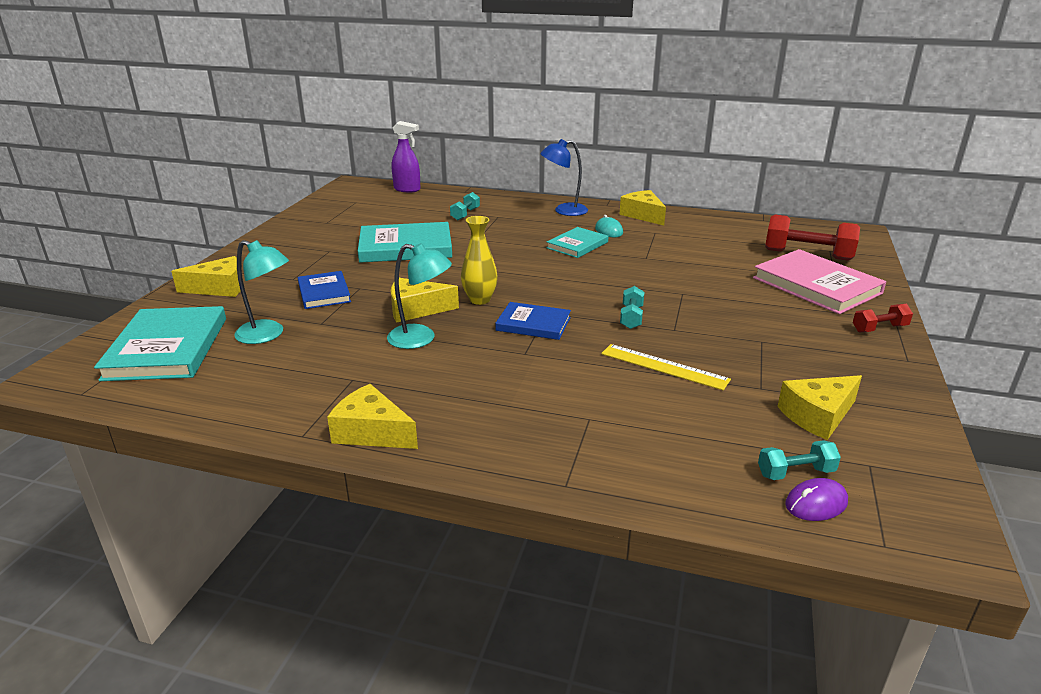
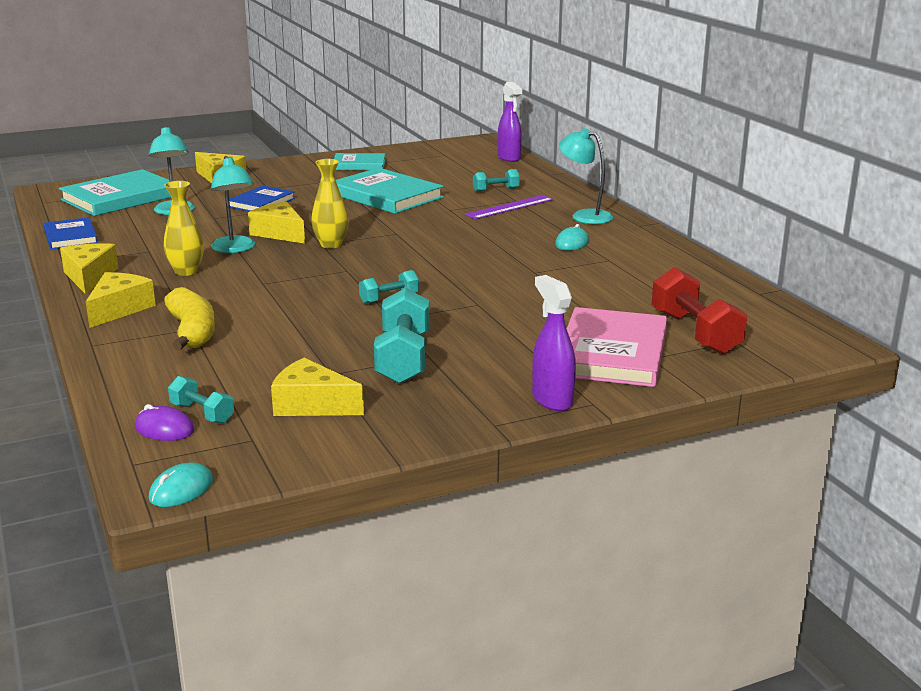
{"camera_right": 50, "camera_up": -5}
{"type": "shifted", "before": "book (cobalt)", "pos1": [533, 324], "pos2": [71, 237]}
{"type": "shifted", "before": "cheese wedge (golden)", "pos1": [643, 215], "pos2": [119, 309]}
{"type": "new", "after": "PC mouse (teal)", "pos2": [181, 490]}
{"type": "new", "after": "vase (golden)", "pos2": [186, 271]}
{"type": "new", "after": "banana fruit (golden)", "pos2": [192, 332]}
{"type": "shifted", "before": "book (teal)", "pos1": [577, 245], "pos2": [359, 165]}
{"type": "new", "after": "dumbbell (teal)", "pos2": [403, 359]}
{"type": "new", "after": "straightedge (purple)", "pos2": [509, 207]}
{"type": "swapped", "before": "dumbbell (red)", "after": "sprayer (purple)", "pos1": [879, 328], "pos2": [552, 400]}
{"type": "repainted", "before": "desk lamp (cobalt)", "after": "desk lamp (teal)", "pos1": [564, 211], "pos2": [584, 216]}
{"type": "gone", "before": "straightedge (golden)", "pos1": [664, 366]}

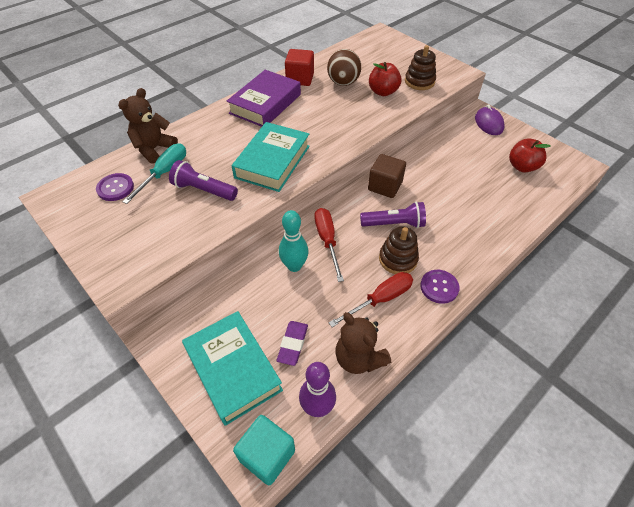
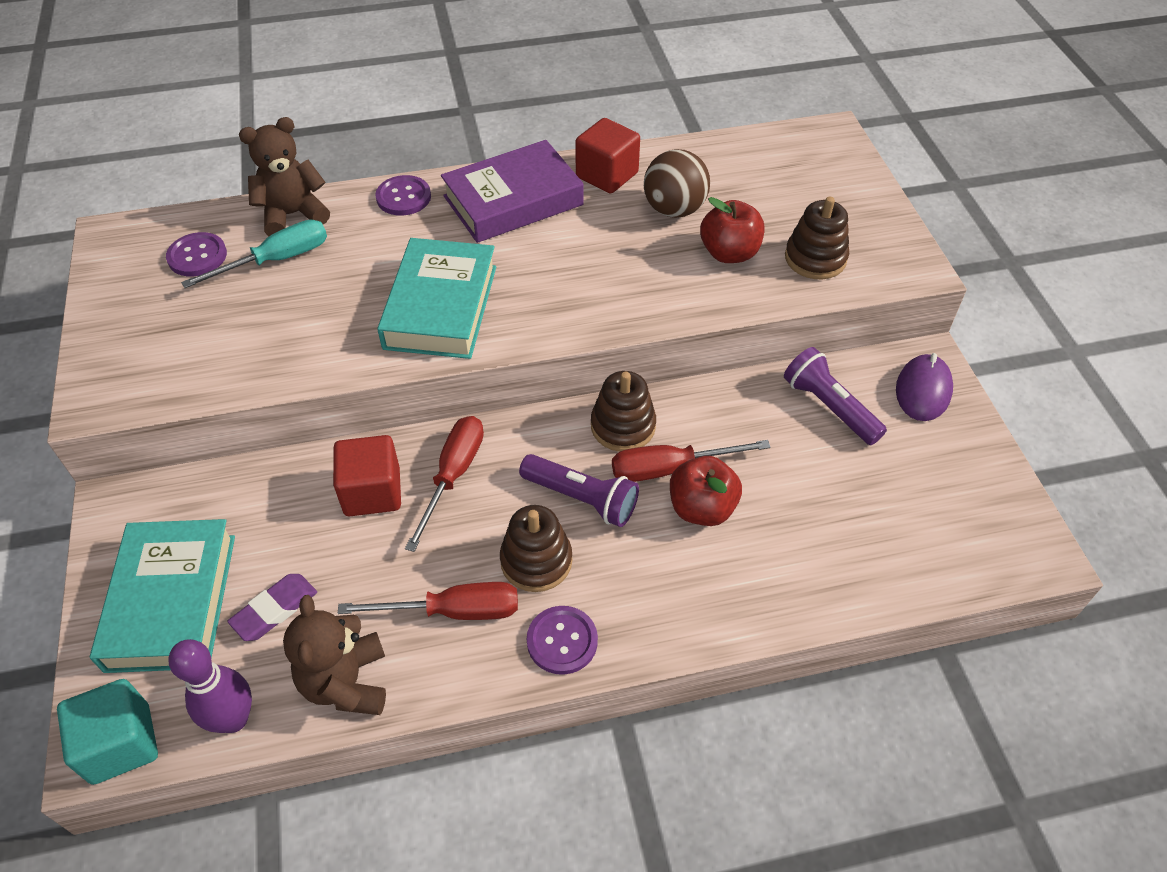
{"camera_right": 30, "camera_up": 0}
{"type": "swapped", "before": "tenpin (teal)", "after": "solid cube (red)", "pos1": [294, 266], "pos2": [372, 492]}
{"type": "new", "after": "button (purple)", "pos2": [403, 197]}
{"type": "rotated", "before": "book (teal)", "pos1": [272, 161], "pos2": [441, 307], "turn": -45}
{"type": "swapped", "before": "solid cube (dark brown)", "after": "ring stacker (dark brown)", "pos1": [385, 186], "pos2": [623, 426]}
{"type": "new", "after": "hand screwdriver (red)", "pos2": [670, 468]}
{"type": "shifted", "before": "toy apple (red)", "pos1": [522, 167], "pos2": [701, 508]}
{"type": "shifted", "before": "pocket torch (purple)", "pos1": [204, 190], "pos2": [829, 407]}

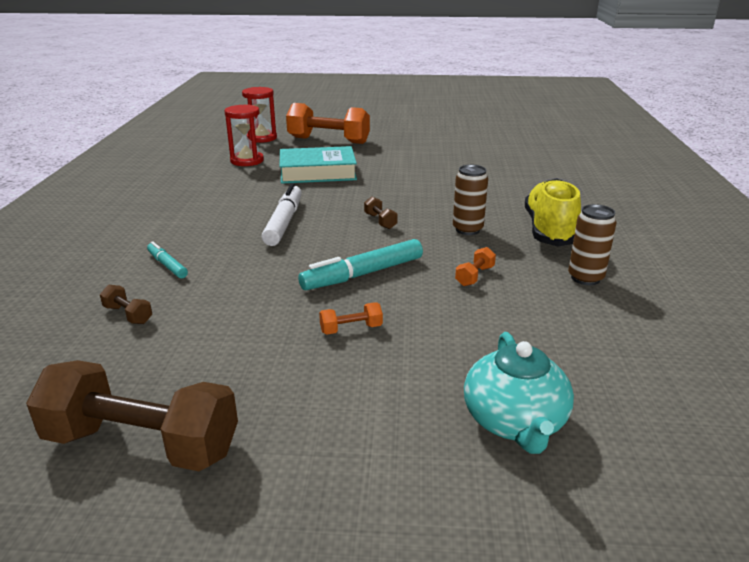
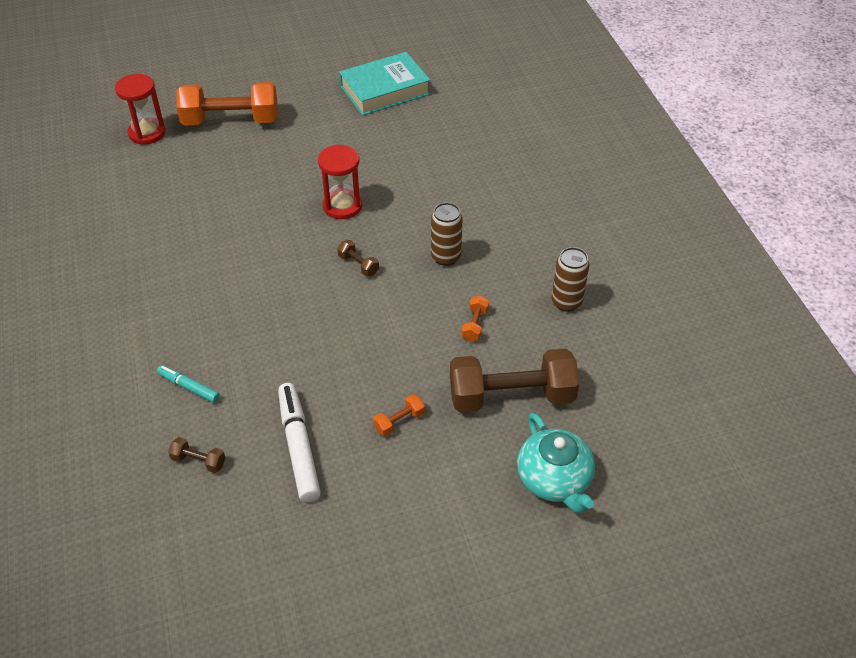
{"camera_right": -20, "camera_up": 20}
{"type": "shifted", "before": "marker pen (pure white)", "pos1": [284, 222], "pos2": [298, 447]}
{"type": "shifted", "before": "sandglass (red)", "pos1": [247, 161], "pos2": [342, 206]}
{"type": "shifted", "before": "book (teal)", "pos1": [317, 172], "pos2": [385, 90]}
{"type": "shifted", "before": "dumbbell (dark brown)", "pos1": [142, 444], "pos2": [511, 396]}
{"type": "gone", "before": "marker pen (teal)", "pos1": [363, 274]}
{"type": "gone", "before": "shoe (golden)", "pos1": [549, 230]}

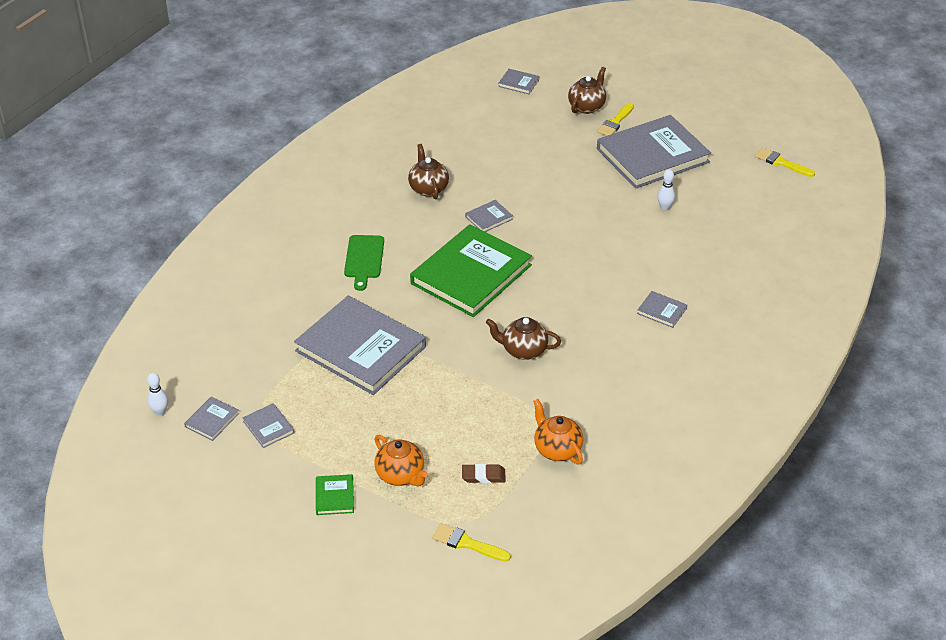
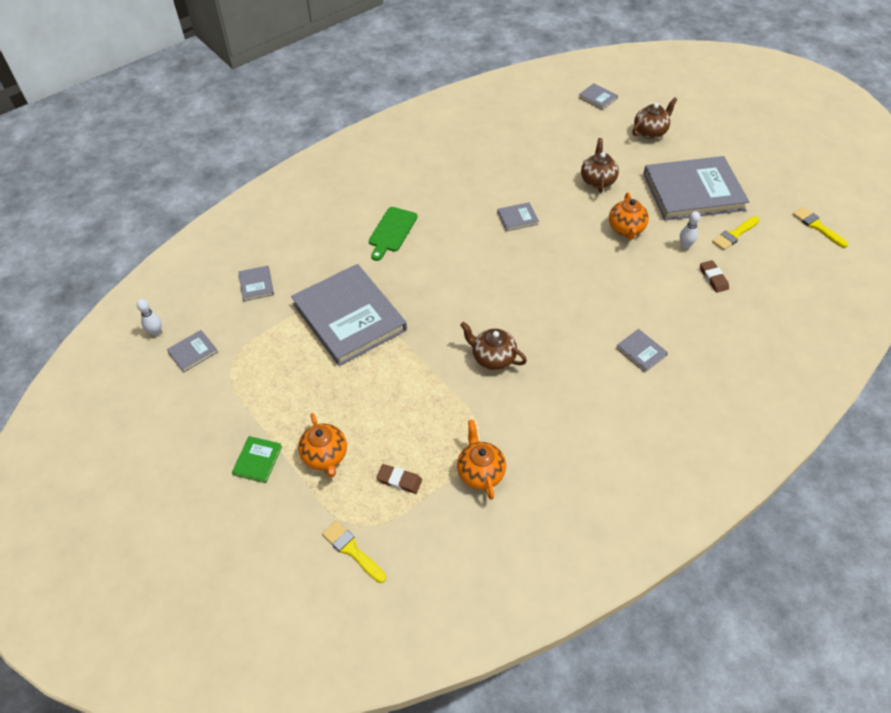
{"camera_right": 20, "camera_up": 10}
{"type": "shifted", "before": "book (grey)", "pos1": [268, 427], "pos2": [256, 285]}
{"type": "shifted", "before": "tea pot (dark brown)", "pos1": [428, 188], "pos2": [597, 180]}
{"type": "new", "after": "tea pot (orange-coloured)", "pos2": [626, 229]}
{"type": "new", "after": "pencil eraser (dark brown)", "pos2": [713, 278]}
{"type": "shifted", "before": "brush (golden)", "pos1": [615, 122], "pos2": [734, 235]}
{"type": "gone", "before": "book (leaf-green)", "pos1": [471, 274]}

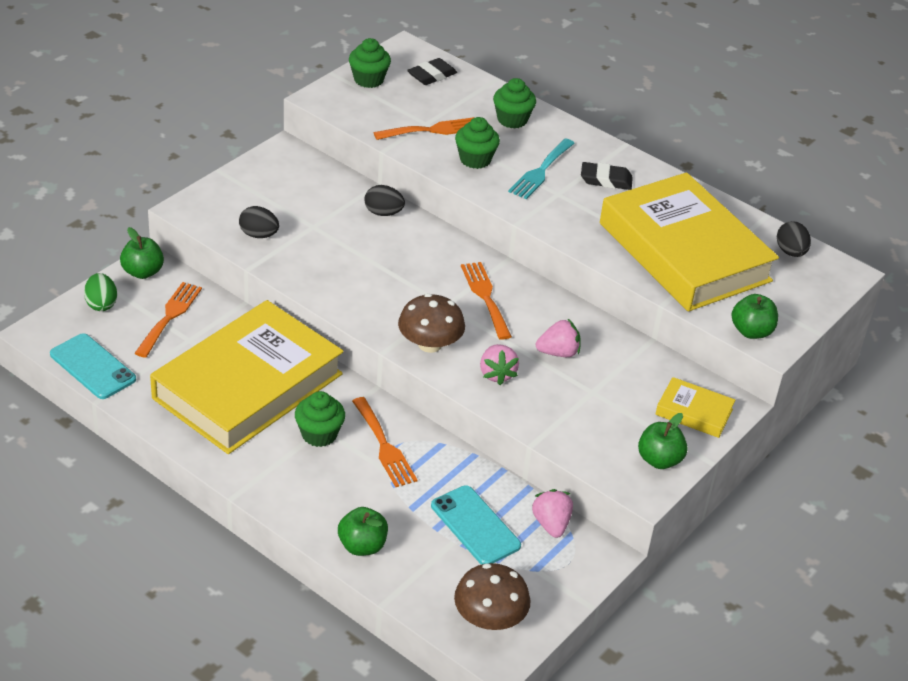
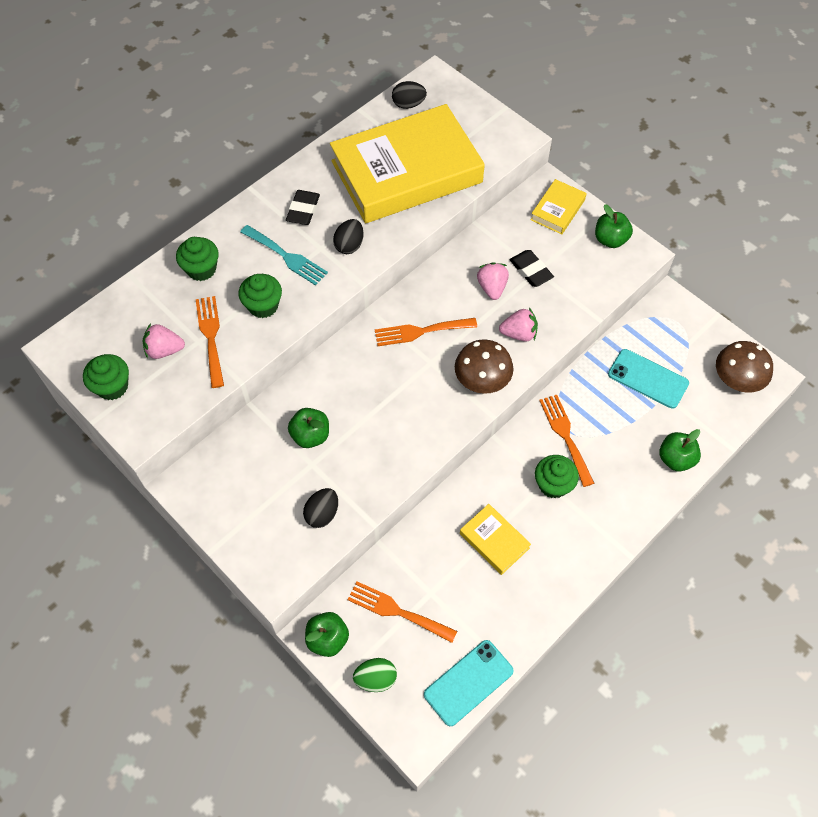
{"camera_right": -80, "camera_up": 20}
{"type": "shifted", "before": "strawberry (rose-pink)", "pos1": [551, 524], "pos2": [164, 350]}
{"type": "shifted", "before": "toy apple (leaf-green)", "pos1": [751, 331], "pos2": [310, 435]}
{"type": "shifted", "before": "egg shape (ebony)", "pos1": [383, 213], "pos2": [349, 245]}
{"type": "scaled", "before": "book (golden)", "pos1": [248, 386], "pos2": [494, 541], "scale": 0.41}
{"type": "shifted", "before": "pencil eraser (ebony)", "pos1": [432, 75], "pos2": [531, 271]}
{"type": "rotated", "before": "fork (orange-coloured)", "pos1": [384, 446], "pos2": [565, 435], "turn": -90}
{"type": "rotated", "before": "smartphone (teal)", "pos1": [475, 526], "pos2": [648, 378], "turn": 60}

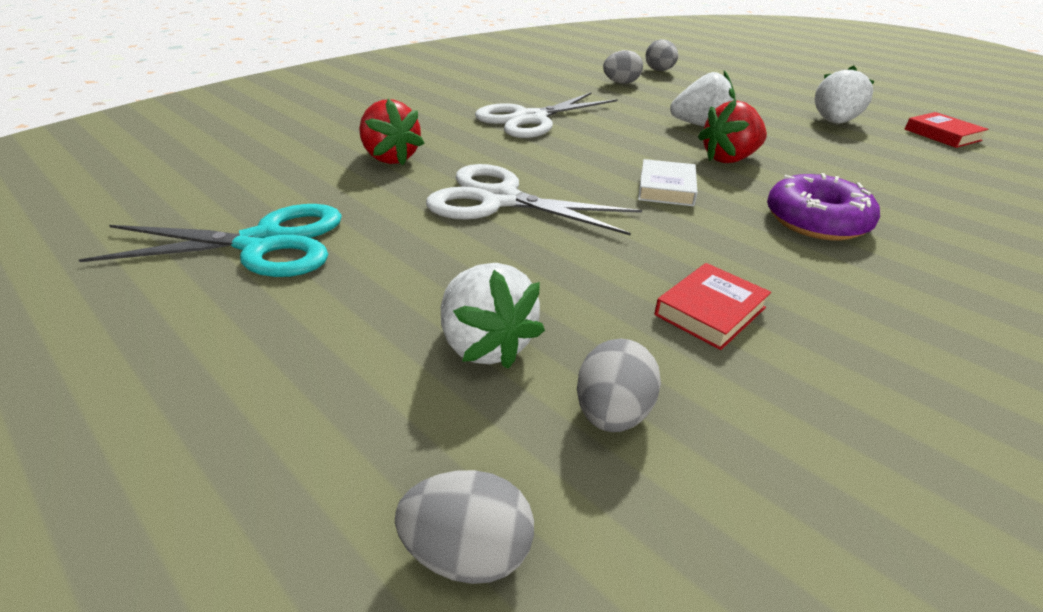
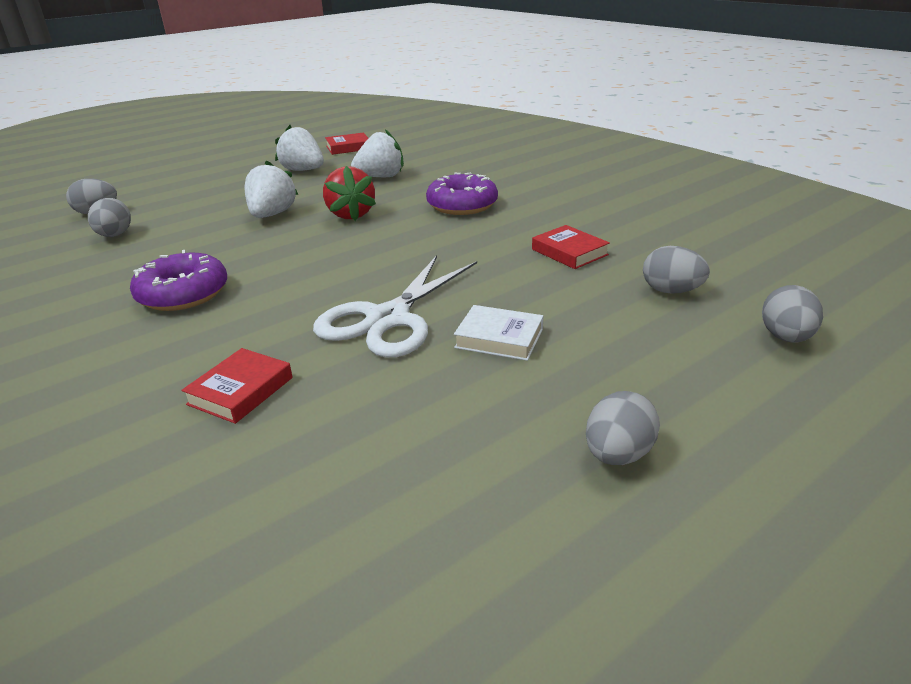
{"camera_right": -80, "camera_up": -5}
{"type": "swapped", "before": "shears (pure white)", "after": "doughnut (purple)", "pos1": [530, 119], "pos2": [183, 294]}
{"type": "swapped", "before": "strawberry (red)", "after": "book (red)", "pos1": [391, 158], "pos2": [240, 391]}
{"type": "shifted", "before": "strawberry (pure white)", "pos1": [486, 344], "pos2": [381, 177]}
{"type": "shifted", "before": "book (pure white)", "pos1": [666, 188], "pos2": [499, 338]}
{"type": "new", "after": "egg shape (grey)", "pos2": [618, 454]}
{"type": "gone", "before": "shears (teal)", "pos1": [262, 243]}

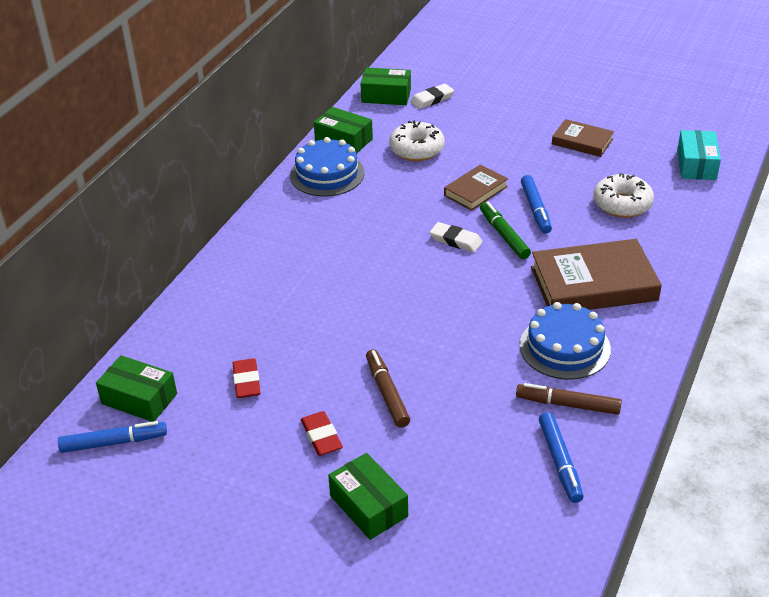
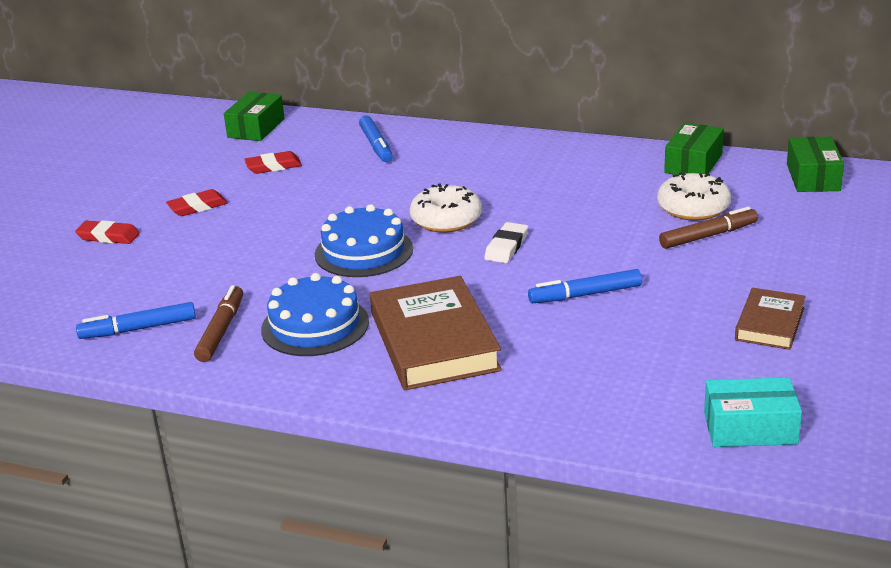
{"camera_right": 85, "camera_up": -10}
{"type": "swapped", "before": "box (leaf-green)", "after": "pencil eraser (red)", "pos1": [368, 506], "pos2": [108, 236]}
{"type": "shifted", "before": "layer cake (cobalt)", "pos1": [327, 174], "pos2": [364, 251]}
{"type": "shifted", "before": "marker pen (cobalt)", "pos1": [114, 442], "pos2": [376, 145]}
{"type": "shifted", "before": "doughnut (pure white)", "pos1": [622, 204], "pos2": [446, 219]}
{"type": "shifted", "before": "marker pen (dark brown)", "pos1": [387, 393], "pos2": [708, 236]}
{"type": "gone", "before": "pencil eraser (pure white)", "pos1": [432, 99]}
{"type": "gone", "before": "book (dark brown)", "pos1": [475, 191]}
{"type": "gone", "before": "marker pen (leaf-green)", "pos1": [504, 235]}

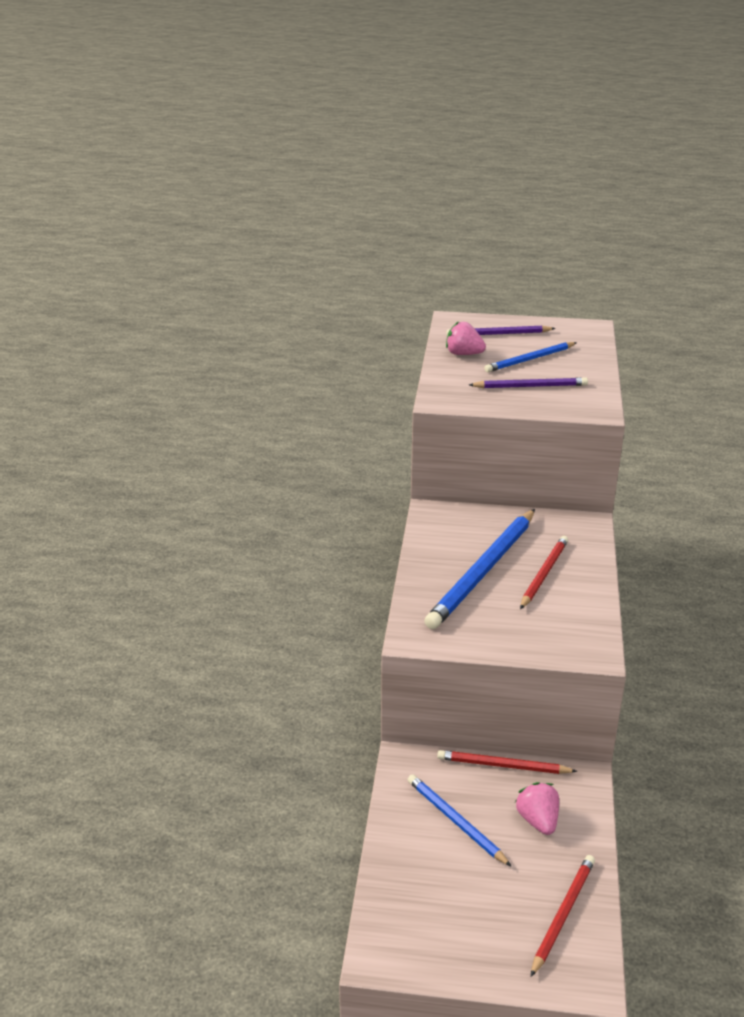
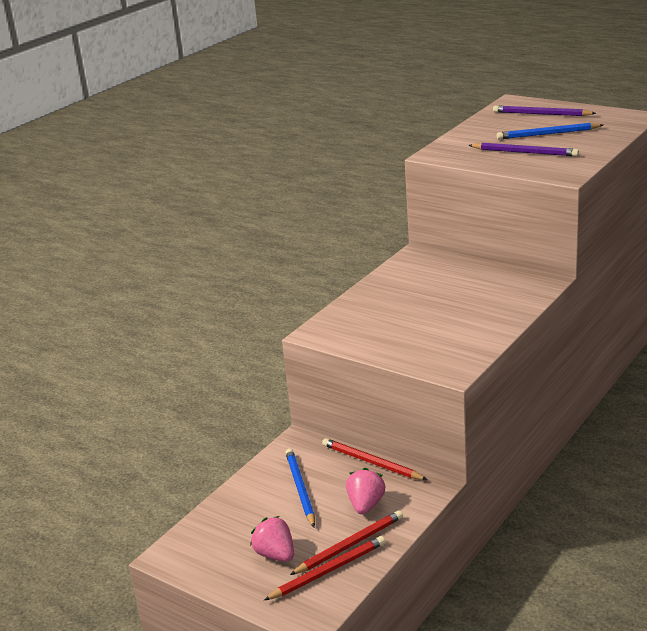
{"camera_right": 30, "camera_up": -5}
{"type": "shifted", "before": "strawberry (rose-pink)", "pos1": [463, 354], "pos2": [275, 554]}
{"type": "shifted", "before": "pencil (red)", "pos1": [544, 574], "pos2": [350, 545]}
{"type": "gone", "before": "pencil (cobalt)", "pos1": [483, 571]}

